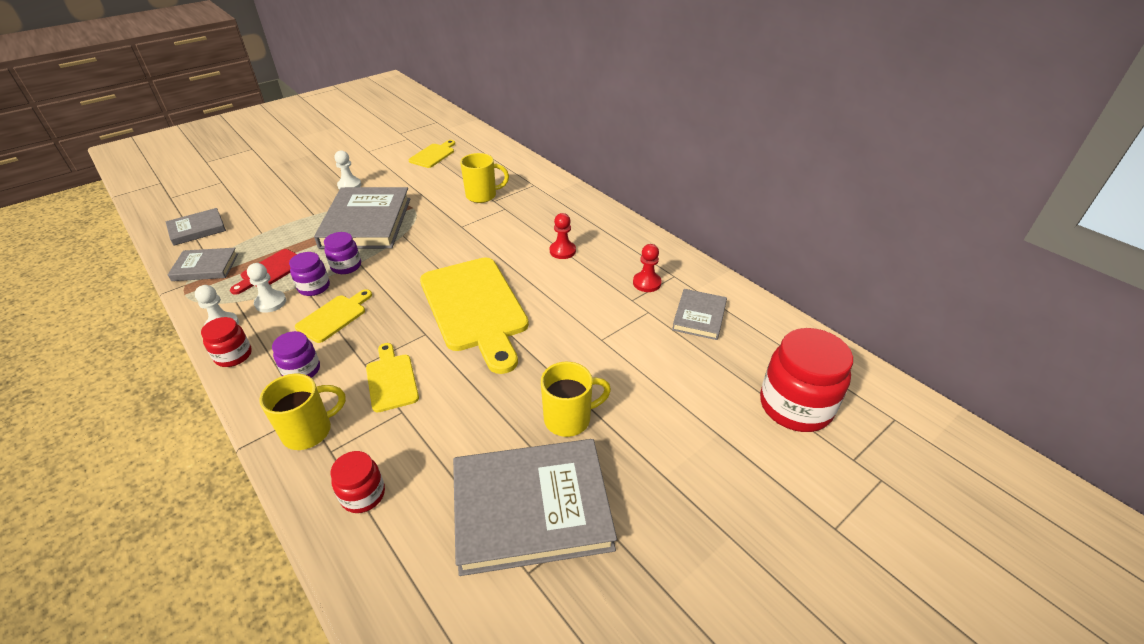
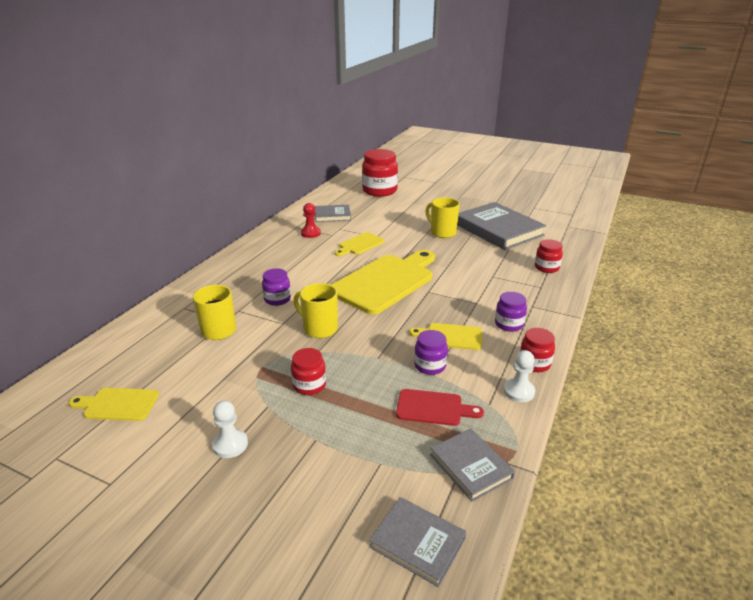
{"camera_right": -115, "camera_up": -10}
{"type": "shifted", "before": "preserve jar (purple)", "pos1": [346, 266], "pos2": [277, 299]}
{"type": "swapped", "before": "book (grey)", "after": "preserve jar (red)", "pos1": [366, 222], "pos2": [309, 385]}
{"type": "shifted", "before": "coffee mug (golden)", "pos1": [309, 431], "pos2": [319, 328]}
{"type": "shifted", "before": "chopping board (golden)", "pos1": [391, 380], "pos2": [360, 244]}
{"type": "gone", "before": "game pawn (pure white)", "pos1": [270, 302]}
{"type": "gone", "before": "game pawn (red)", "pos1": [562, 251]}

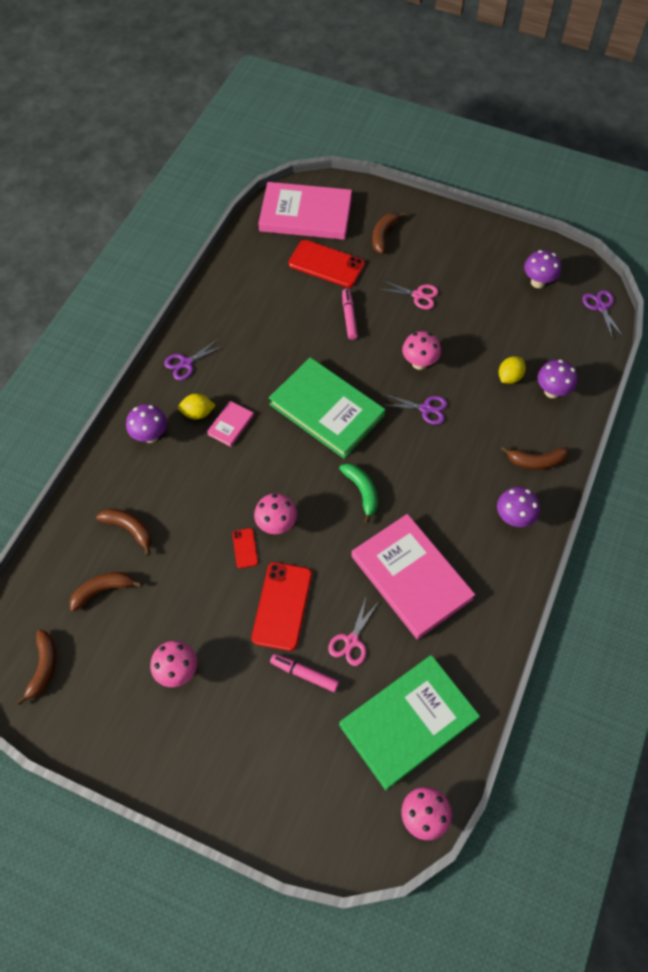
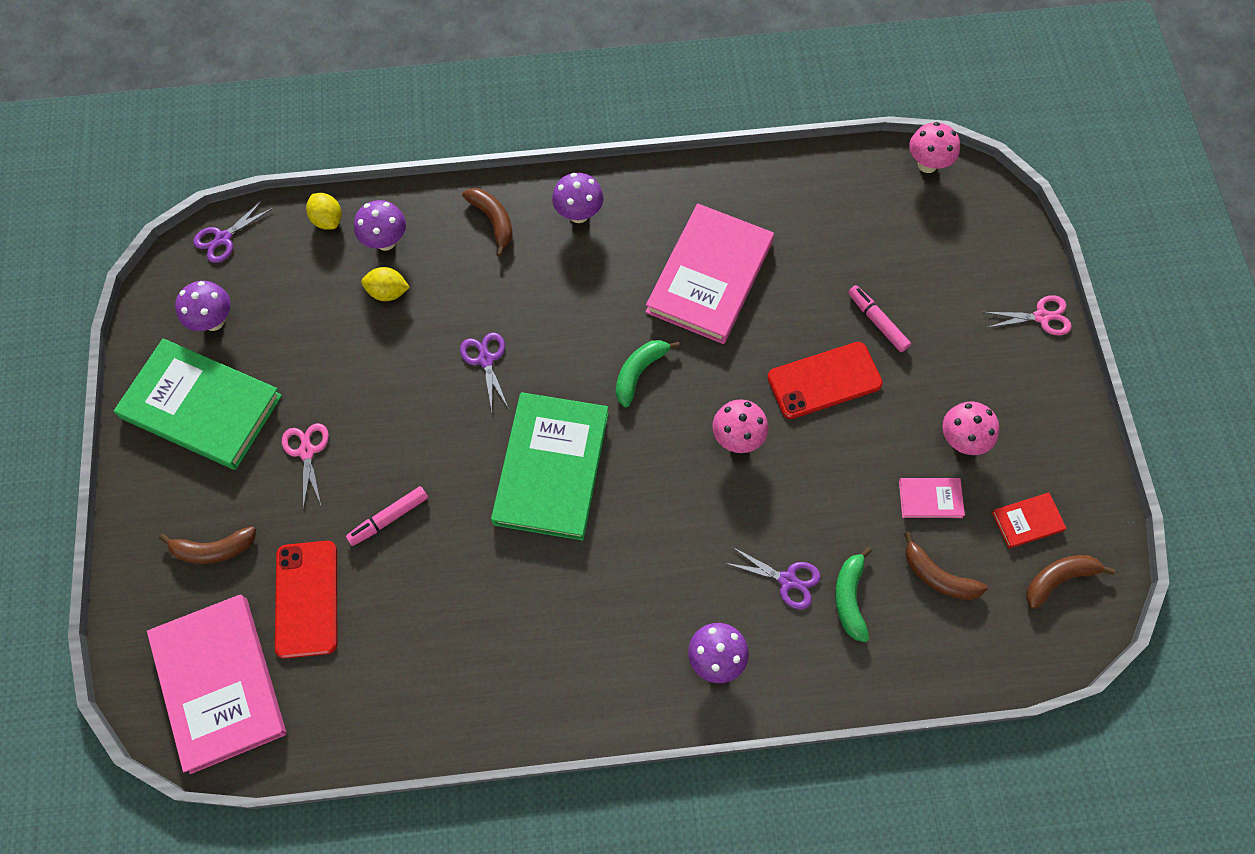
{"camera_right": -120, "camera_up": 5}
{"type": "shifted", "before": "book (leaf-green)", "pos1": [408, 722], "pos2": [201, 407]}
{"type": "shifted", "before": "lemon (golden)", "pos1": [198, 413], "pos2": [328, 220]}
{"type": "shifted", "before": "shears (purple)", "pos1": [186, 363], "pos2": [787, 580]}
{"type": "repainted", "before": "banana fruit (dark brown)", "after": "banana fruit (leaf-green)", "pos1": [129, 529], "pos2": [850, 597]}
{"type": "rotated", "before": "marker pen (rose-pink)", "pos1": [304, 674], "pos2": [877, 322], "turn": 150}
{"type": "shifted", "before": "book (rose-pink)", "pos1": [230, 425], "pos2": [930, 499]}
{"type": "shifted", "before": "shears (rose-pink)", "pos1": [352, 641], "pos2": [1041, 317]}
{"type": "new", "after": "book (red)", "pos2": [1027, 521]}
{"type": "gone", "before": "smartphone (red)", "pos1": [245, 548]}
{"type": "gone", "before": "fungus (rose-pink)", "pos1": [419, 363]}

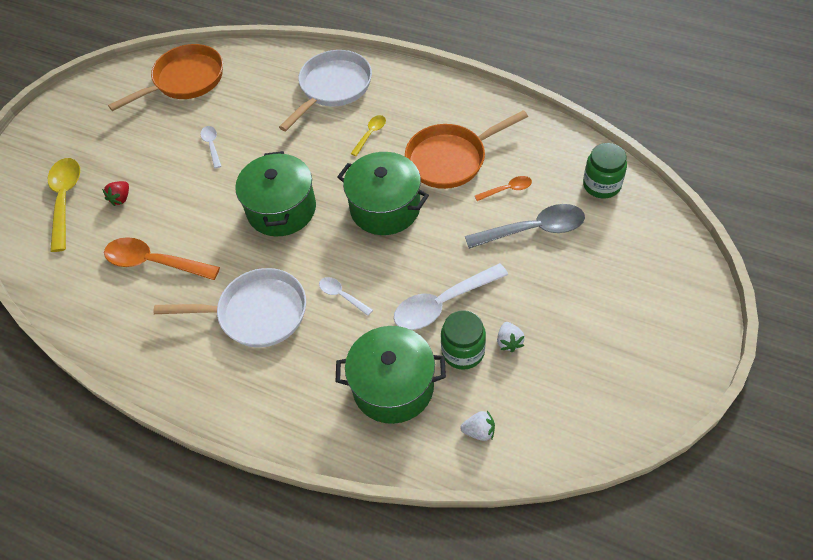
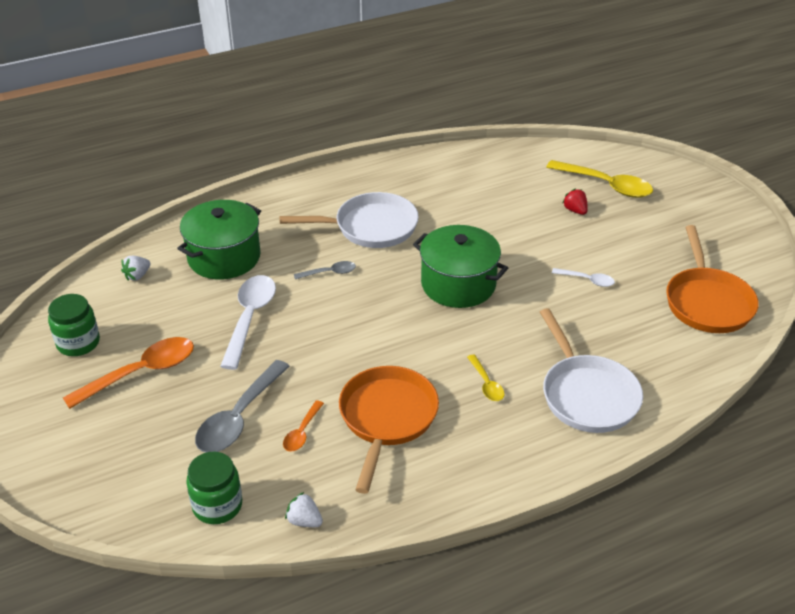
{"camera_right": 125, "camera_up": -15}
{"type": "shifted", "before": "preserve jar (leaf-green)", "pos1": [463, 351], "pos2": [78, 343]}
{"type": "shifted", "before": "tablespoon (orange-coloured)", "pos1": [154, 262], "pos2": [141, 373]}
{"type": "rotated", "before": "skillet (pure white)", "pos1": [257, 313], "pos2": [370, 227], "turn": -135}
{"type": "shifted", "before": "strawberry (pure white)", "pos1": [509, 342], "pos2": [304, 521]}
{"type": "repainted", "before": "tablespoon (pure white)", "after": "tablespoon (grey)", "pos1": [342, 295], "pos2": [329, 273]}
{"type": "gone", "before": "stockpot (leaf-green)", "pos1": [385, 208]}

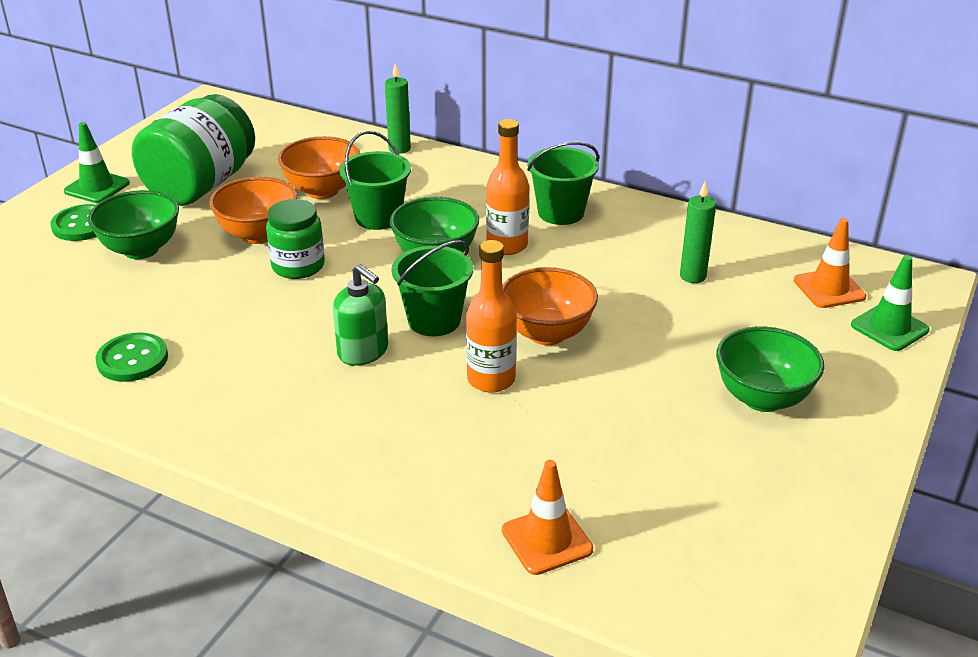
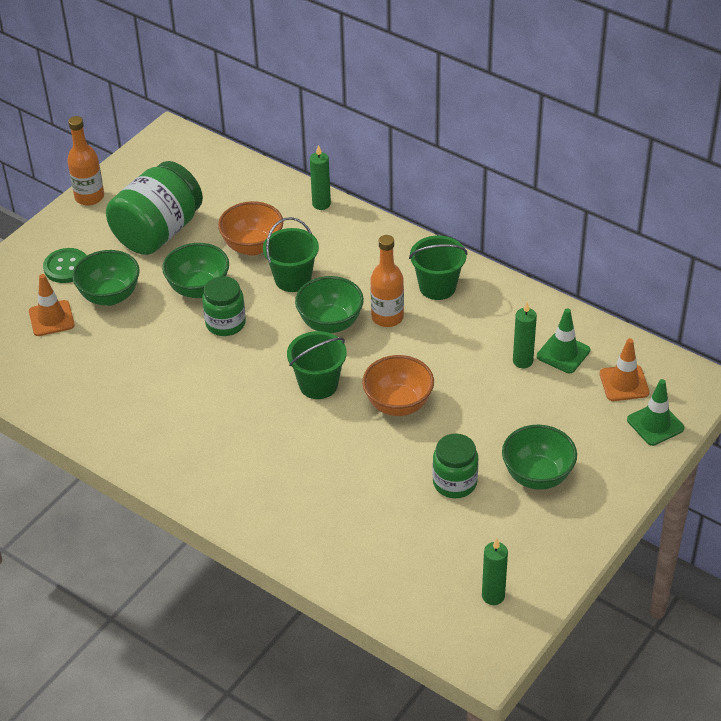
{"camera_right": 10, "camera_up": 10}
{"type": "shifted", "before": "safety cone (orange-coloured)", "pos1": [547, 540], "pos2": [51, 318]}
{"type": "shifted", "before": "drink bottle (orange-coloured)", "pos1": [491, 379], "pos2": [89, 197]}
{"type": "repainted", "before": "bowl (orange-coloured)", "after": "bowl (leaf-green)", "pos1": [258, 234], "pos2": [198, 289]}
{"type": "new", "after": "preserve jar (leaf-green)", "pos2": [454, 483]}
{"type": "new", "after": "candle (leaf-green)", "pos2": [493, 596]}
{"type": "shifted", "before": "safety cone (leaf-green)", "pos1": [97, 187], "pos2": [563, 353]}
{"type": "gone", "before": "button (leaf-green)", "pos1": [132, 359]}
{"type": "gone", "before": "soap pump (leaf-green)", "pos1": [363, 352]}

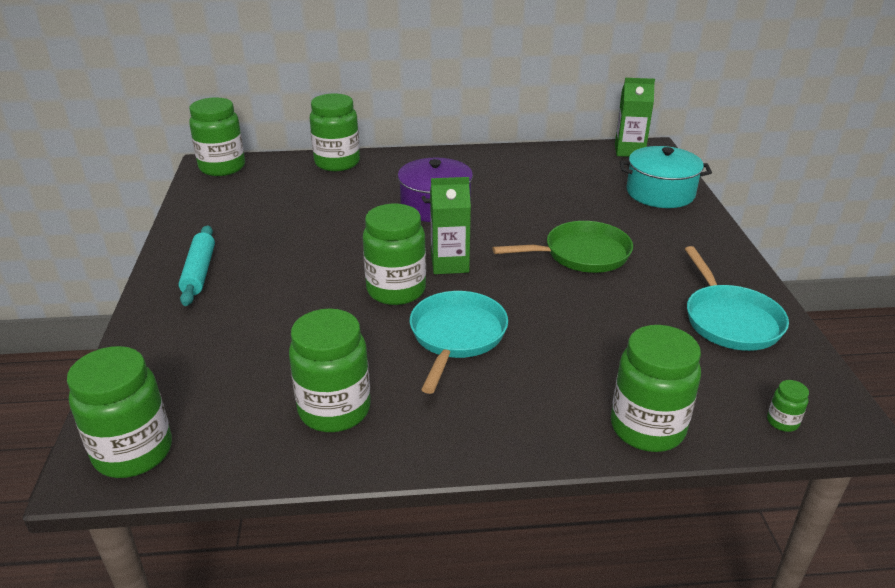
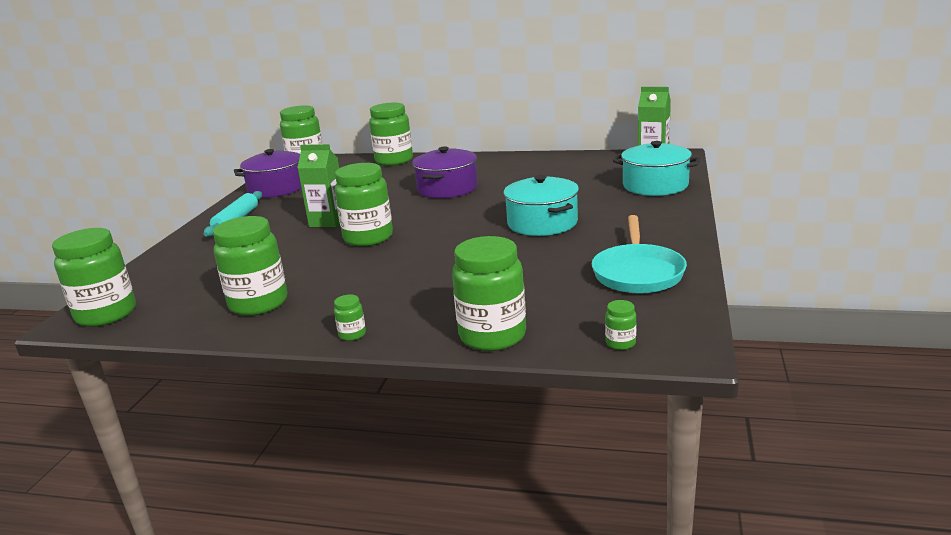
{"camera_right": 20, "camera_up": -10}
{"type": "new", "after": "stockpot (purple)", "pos2": [277, 188]}
{"type": "shifted", "before": "milk carton (leaf-green)", "pos1": [450, 264], "pos2": [328, 221]}
{"type": "new", "after": "preserve jar (leaf-green)", "pos2": [352, 334]}
{"type": "swapped", "before": "skillet (leaf-green)", "after": "stockpot (teal)", "pos1": [581, 254], "pos2": [542, 223]}
{"type": "gone", "before": "skillet (teal)", "pos1": [456, 336]}

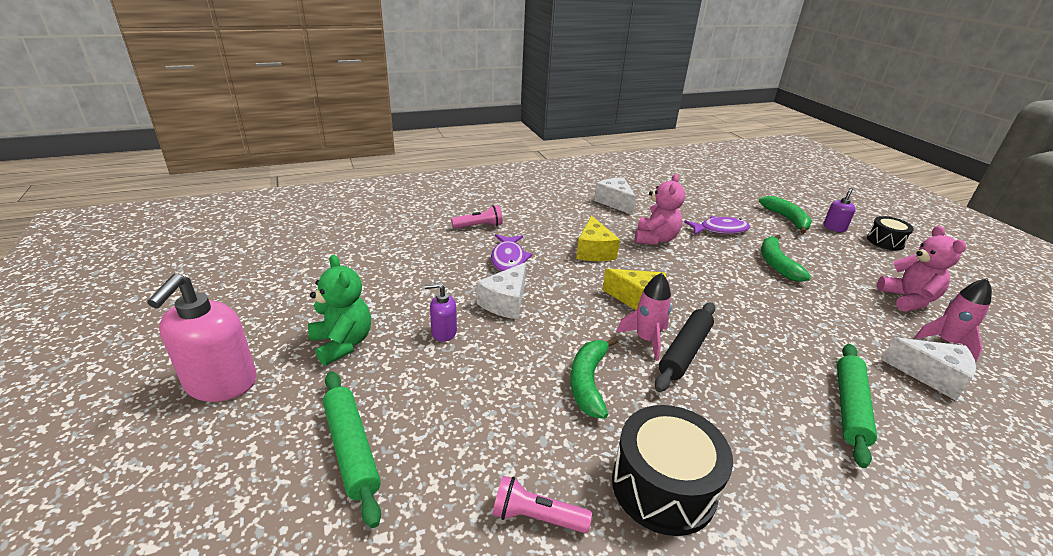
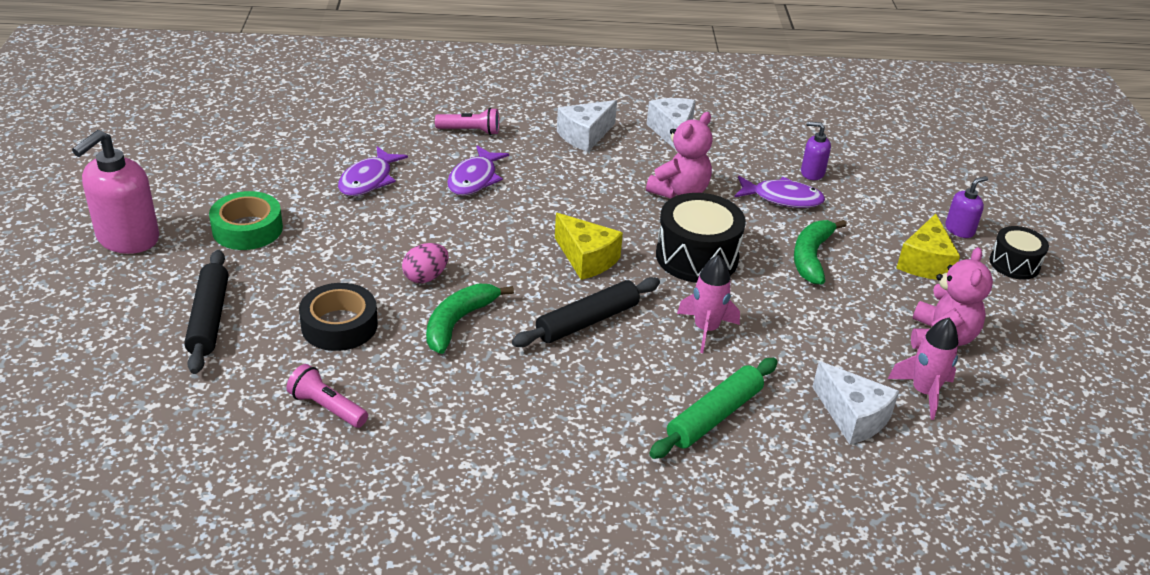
{"camera_right": 20, "camera_up": 5}
{"type": "repainted", "before": "dough roller (leaf-green)", "after": "dough roller (ebony)", "pos1": [351, 449], "pos2": [209, 319]}
{"type": "swapped", "before": "teddy bear (leaf-green)", "after": "tape (leaf-green)", "pos1": [342, 343], "pos2": [247, 229]}
{"type": "new", "after": "tape (ebony)", "pos2": [339, 325]}
{"type": "new", "after": "fish figure (purple)", "pos2": [368, 180]}
{"type": "new", "after": "egg shape (rose-pink)", "pos2": [425, 277]}
{"type": "shifted", "before": "cheese wedge (pure white)", "pos1": [505, 302], "pos2": [585, 136]}
{"type": "shifted", "before": "toy drum (ebony)", "pos1": [663, 486], "pos2": [697, 257]}
{"type": "shifted", "before": "rocket (rose-pink)", "pos1": [646, 339], "pos2": [706, 329]}
{"type": "shifted", "before": "soap pump (purple)", "pos1": [443, 332], "pos2": [812, 173]}
{"type": "shifted", "before": "cheese wedge (golden)", "pos1": [594, 251], "pos2": [925, 263]}
{"type": "gone", "before": "banana fruit (leaf-green)", "pos1": [786, 219]}

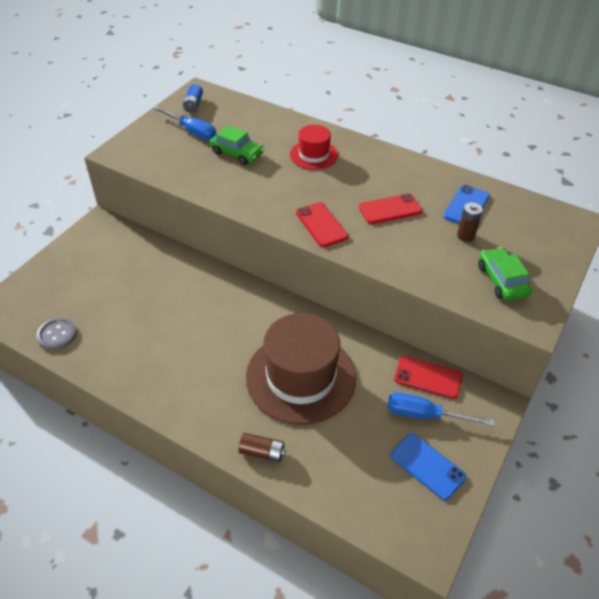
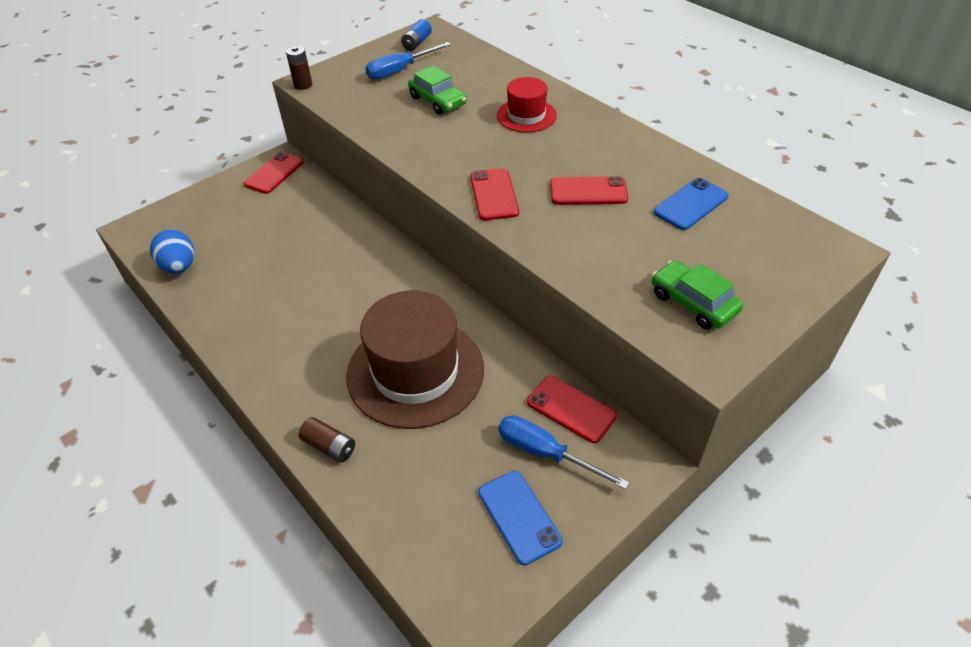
{"camera_right": 20, "camera_up": 0}
{"type": "swapped", "before": "button (grey)", "after": "egg shape (cobalt)", "pos1": [57, 335], "pos2": [179, 267]}
{"type": "new", "after": "smartphone (red)", "pos2": [274, 173]}
{"type": "shifted", "before": "AA battery (dark brown)", "pos1": [465, 236], "pos2": [303, 85]}
{"type": "rotated", "before": "hand screwdriver (cobalt)", "pos1": [192, 131], "pos2": [400, 70], "turn": 90}
{"type": "rotated", "before": "toy car (leaf-green)", "pos1": [501, 280], "pos2": [693, 303], "turn": -45}

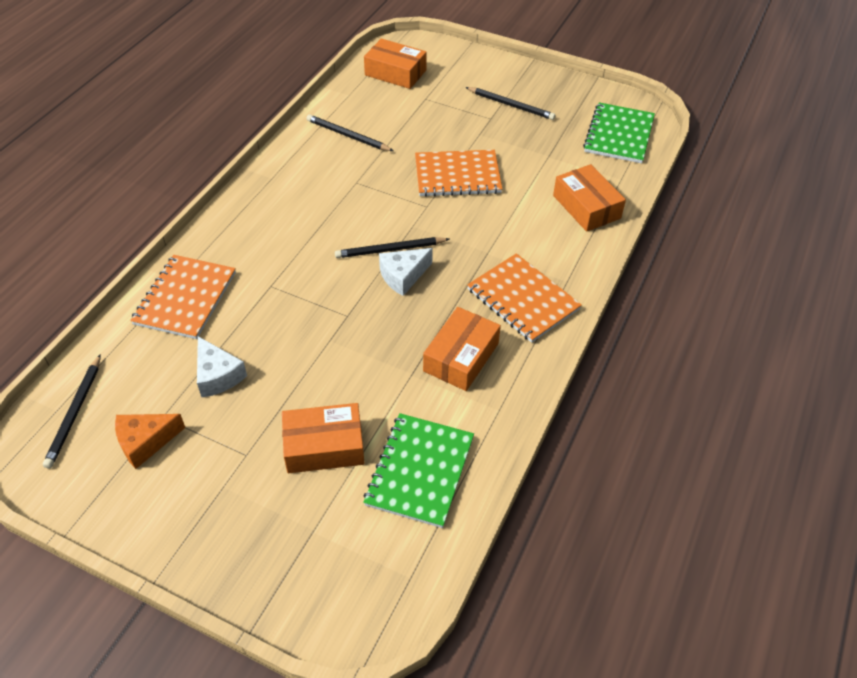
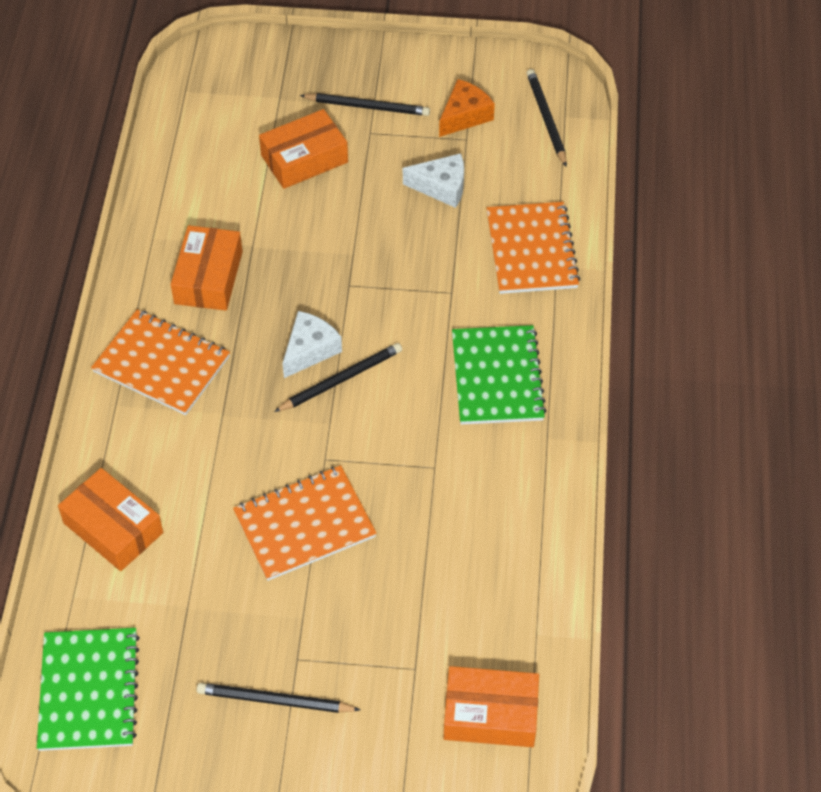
{"camera_right": 160, "camera_up": 5}
{"type": "shifted", "before": "pencil (ebony)", "pos1": [348, 136], "pos2": [367, 106]}
{"type": "rotated", "before": "cheese wedge (pure white)", "pos1": [218, 375], "pos2": [441, 187], "turn": 150}
{"type": "shifted", "before": "notepad (leaf-green)", "pos1": [420, 471], "pos2": [497, 377]}

